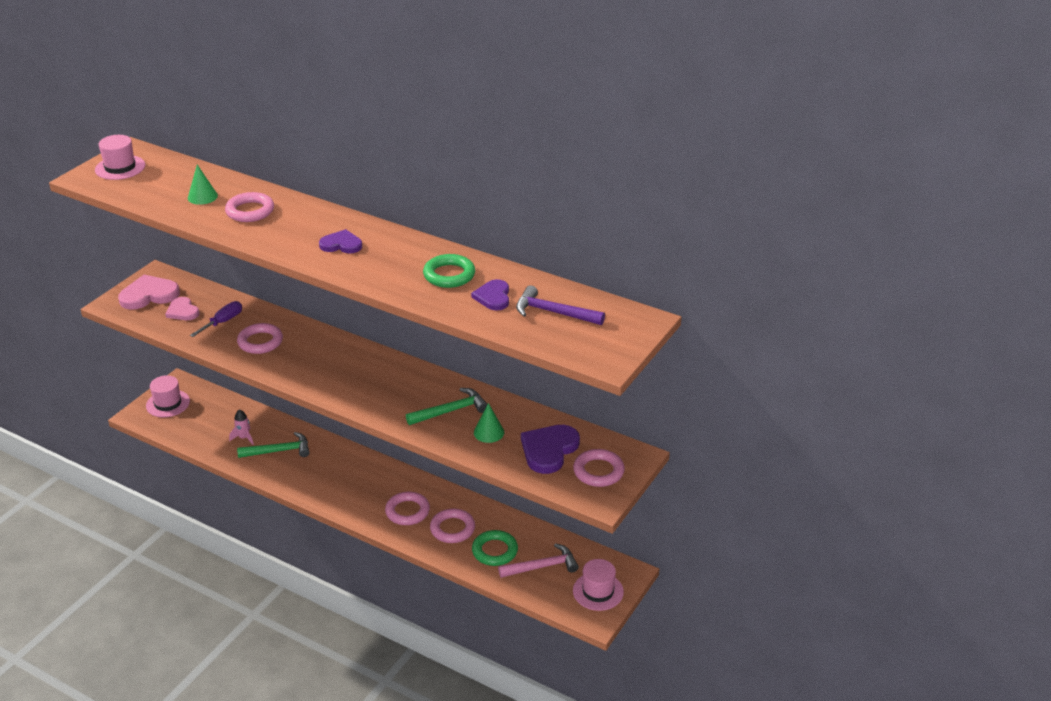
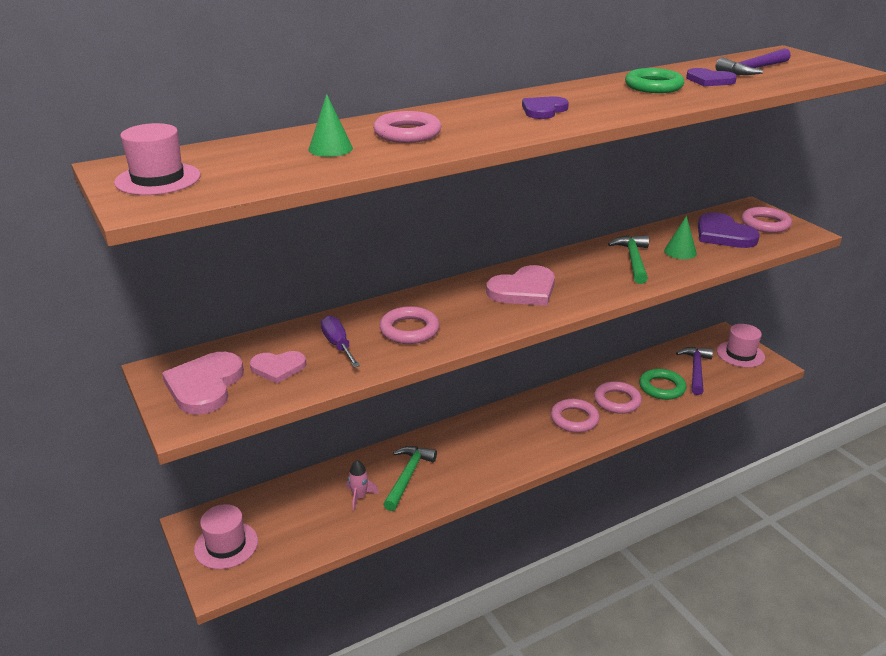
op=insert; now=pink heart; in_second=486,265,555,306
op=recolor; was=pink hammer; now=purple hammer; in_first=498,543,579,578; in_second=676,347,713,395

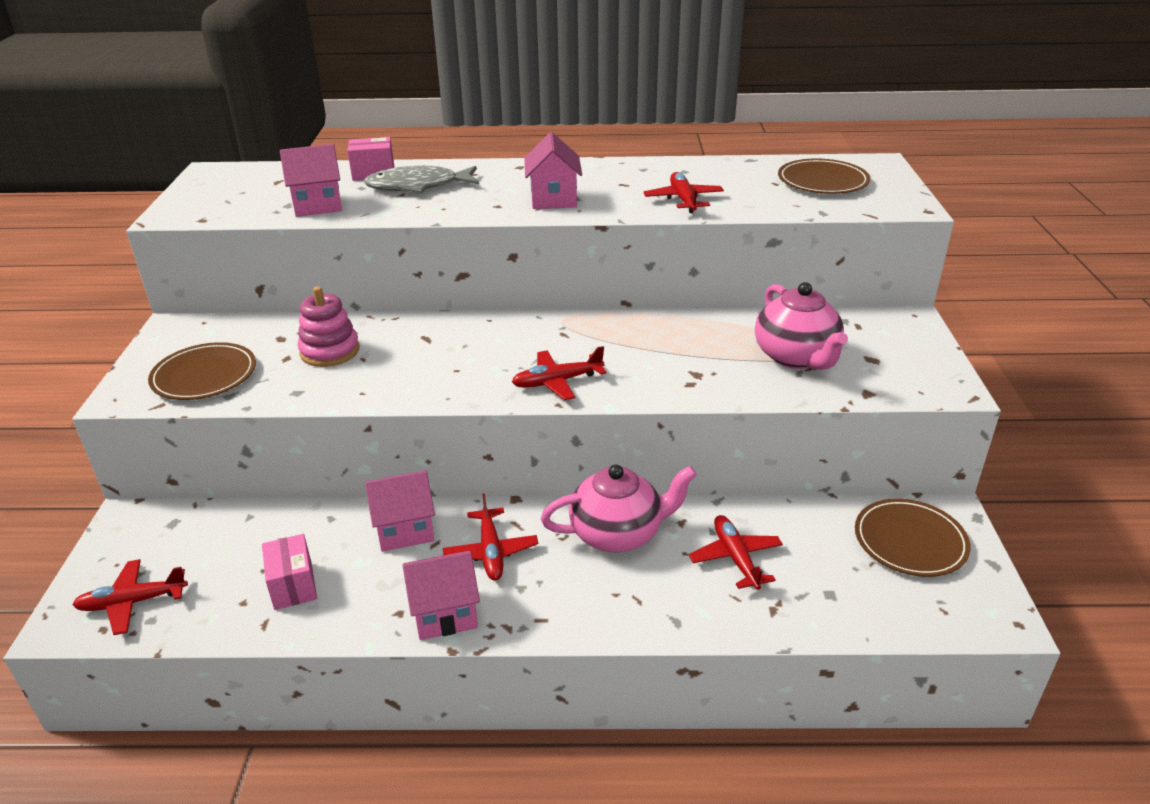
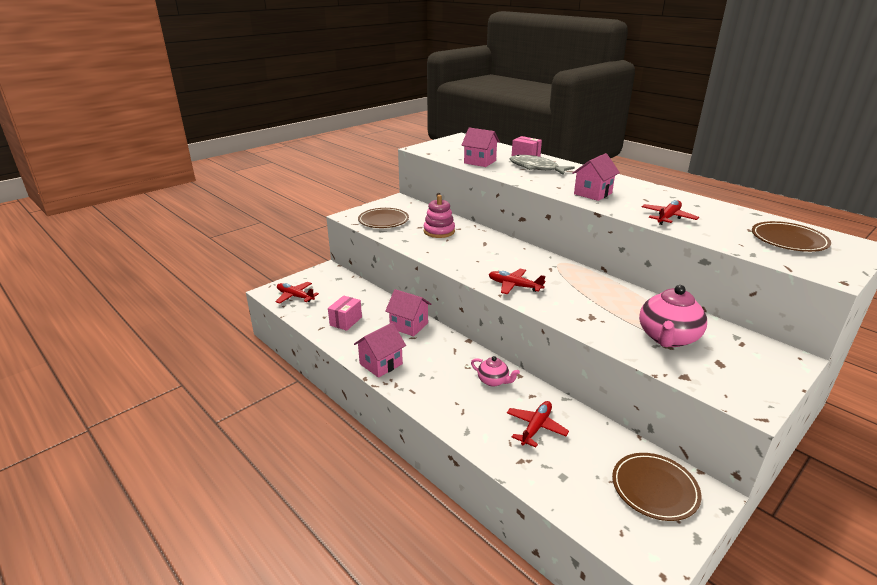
op=rotate; was=pink house; in_first=403,551,480,640; in_second=354,323,406,378; clockwise=-75
op=resize; was=pink teapot; in_first=541,464,697,553; in_second=471,356,520,386; ratio=0.55
op=delete; was=red plane; in_first=443,493,538,580

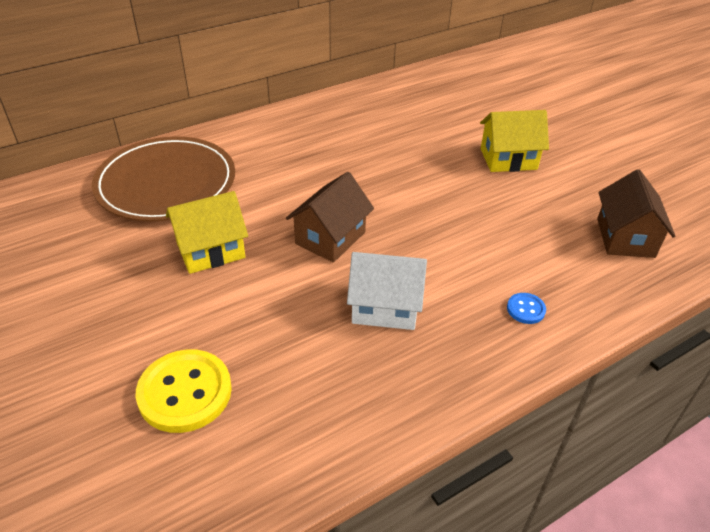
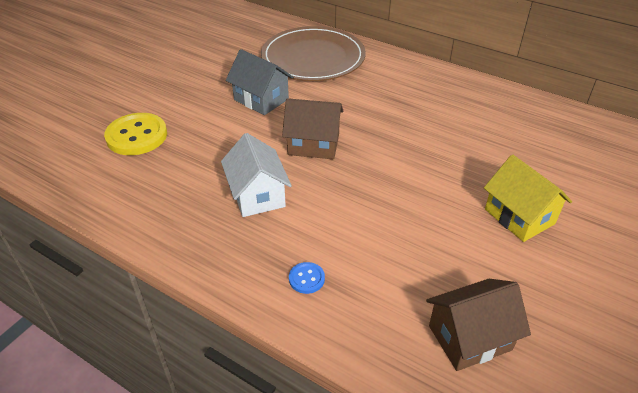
op=recolor; was=yellow house; now=grey house; in_first=166,191,248,274; in_second=226,49,293,115

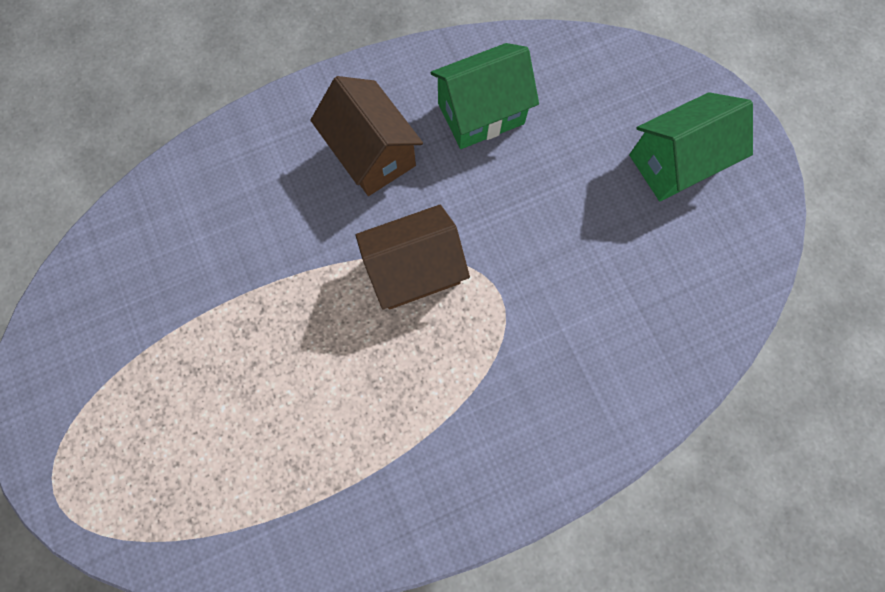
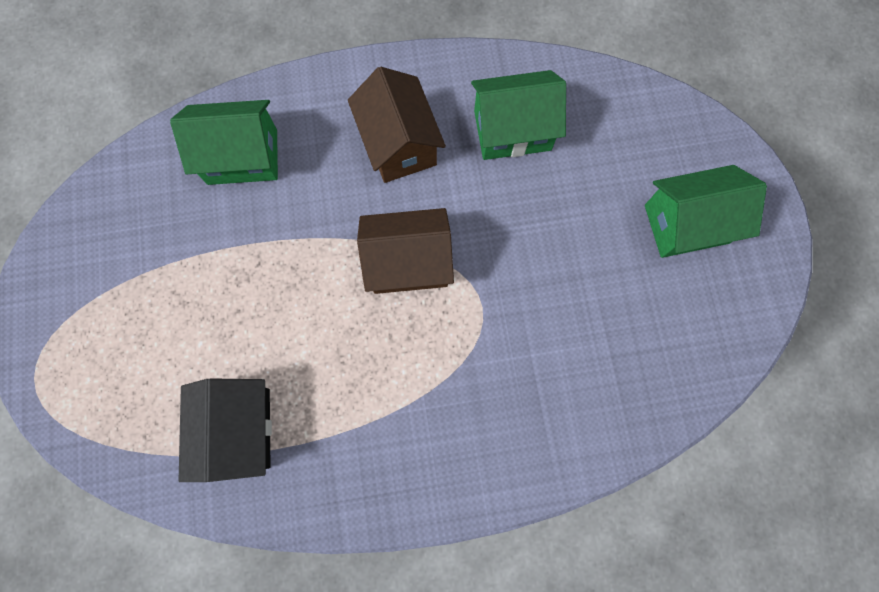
op=insert; now=green house; in_second=170,100,278,185
op=insert; now=black house; in_second=179,378,272,482

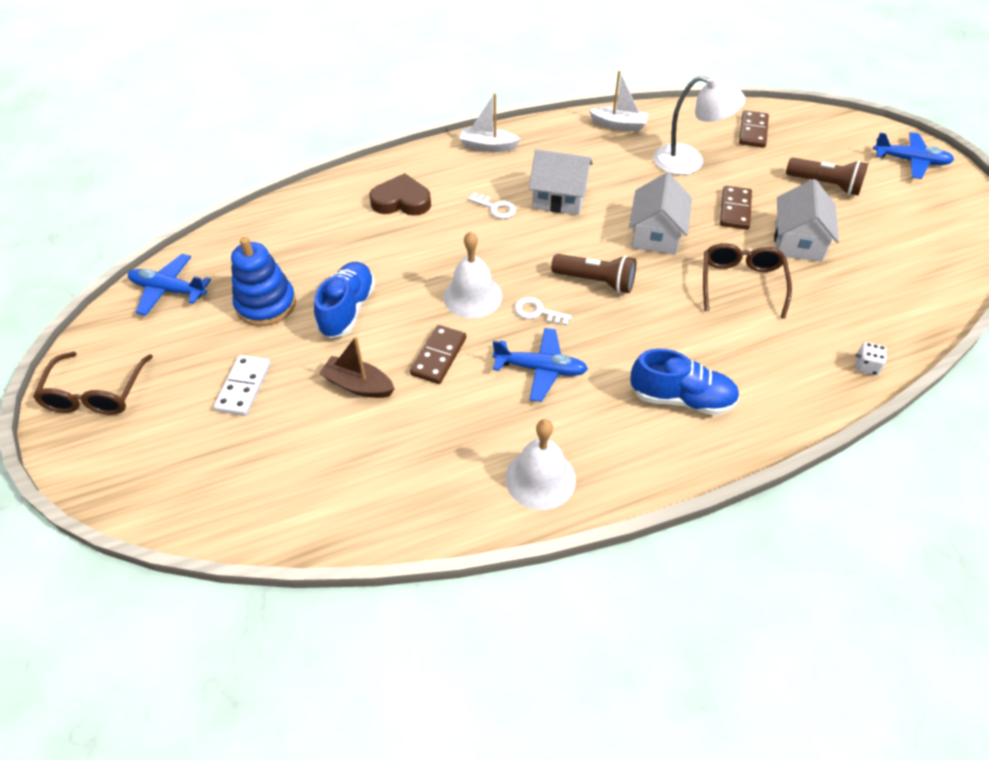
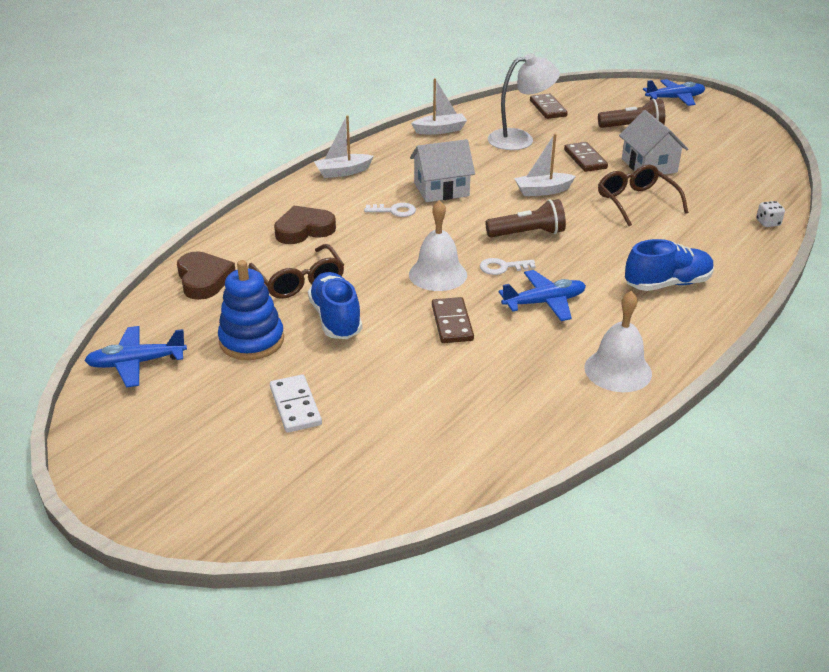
op=insert; now=brown heart; in_second=177,252,235,300
op=move; was=brown glasses; in_first=33,352,153,415; in_second=248,244,344,299
op=replace; was=white house; now=white boat; in_first=629,172,692,254; in_second=514,133,576,196
op=delete; was=brown boat; in_first=319,336,395,398

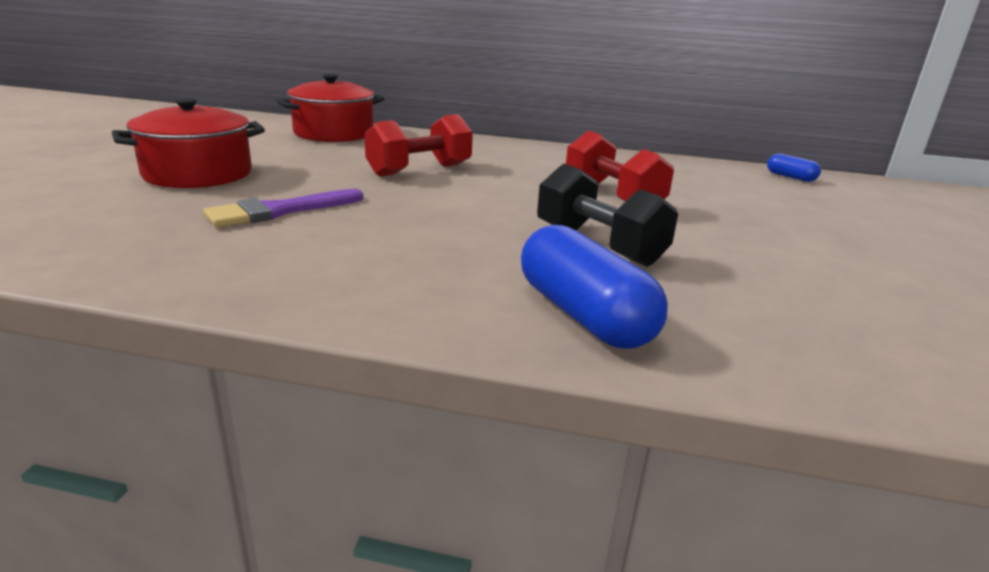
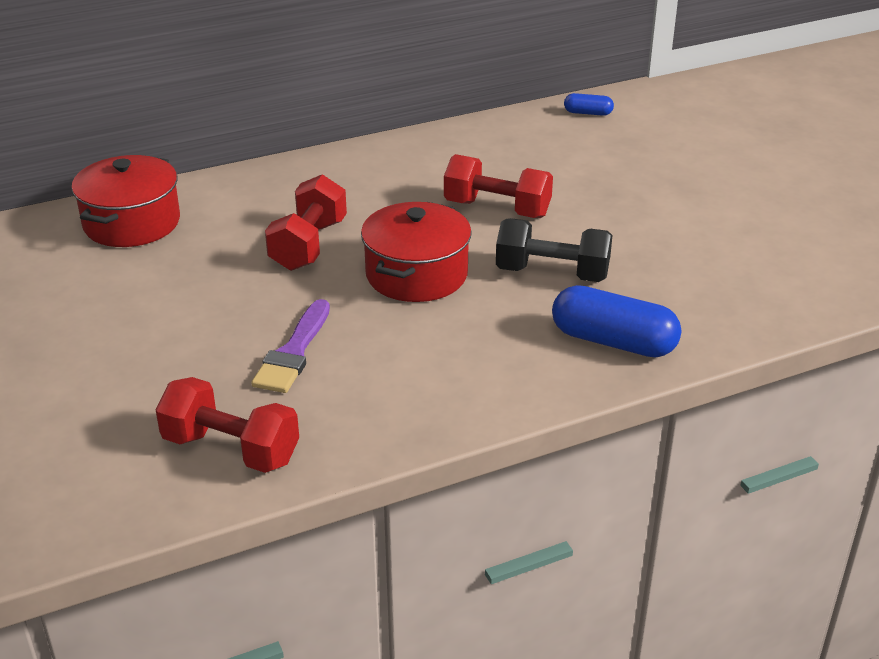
op=insert; now=red dumbbell; in_second=156,377,299,473
op=move; was=red pot; in_first=112,98,265,188; in_second=361,202,472,302

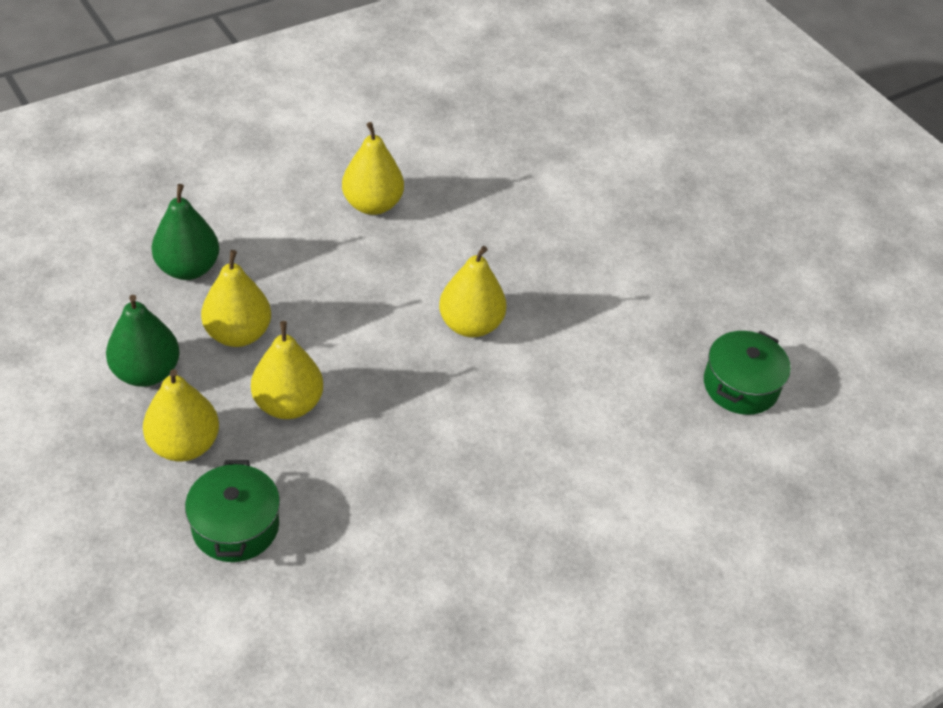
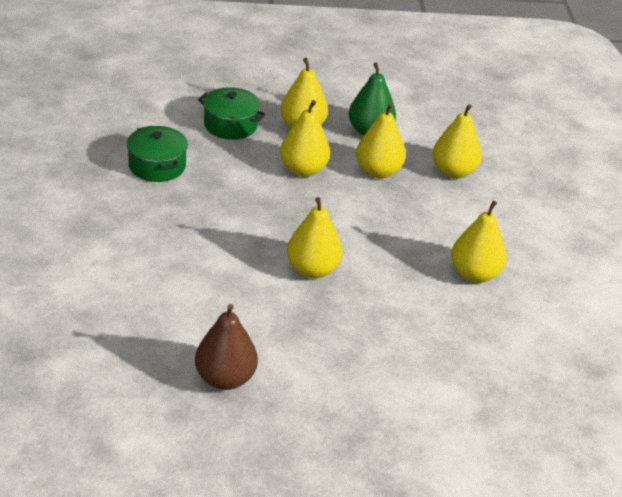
op=move; was=green pot; in_first=704,331,791,415; in_second=127,126,188,182
op=insert; now=brown pear; in_second=195,304,258,390
op=recolor; was=green pear; now=yellow pear; in_first=152,184,219,280; in_second=432,104,482,179

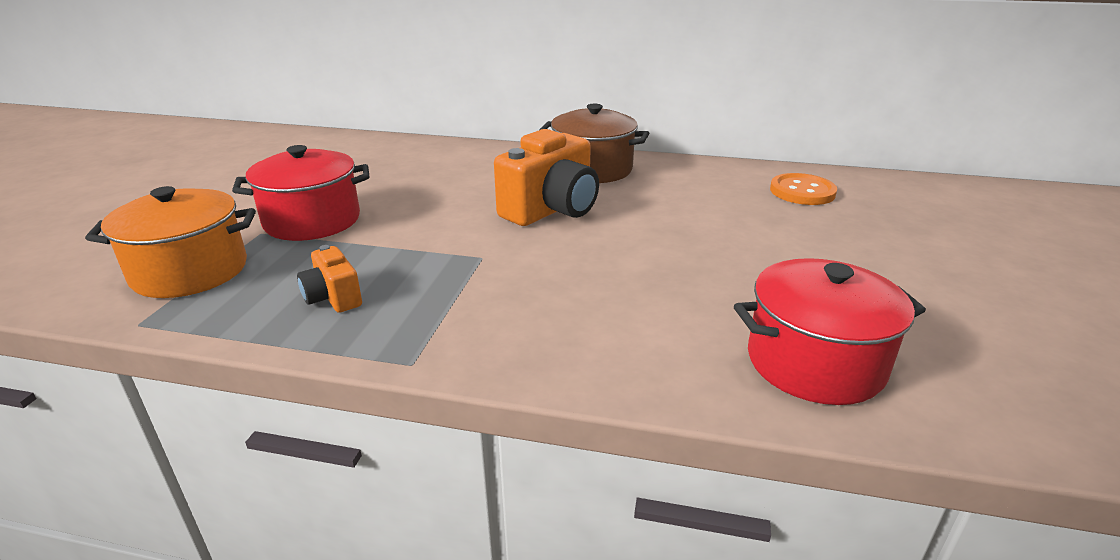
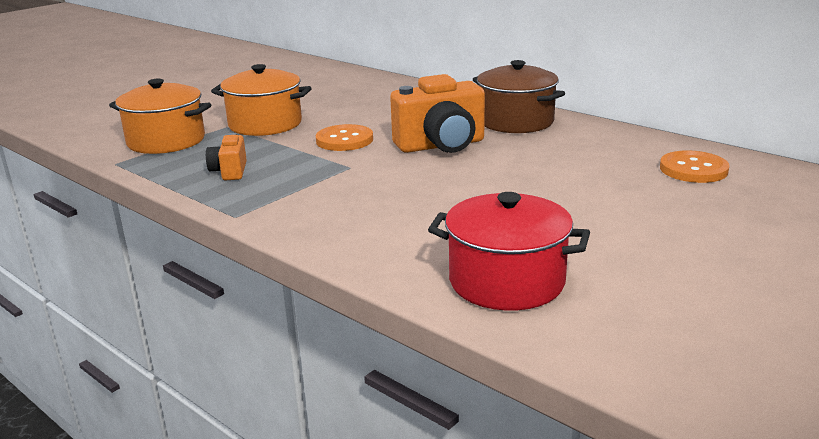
op=recolor; was=red pot; now=orange pot; in_first=232,145,369,241; in_second=211,64,312,136
op=insert; now=orange button; in_second=316,124,373,151

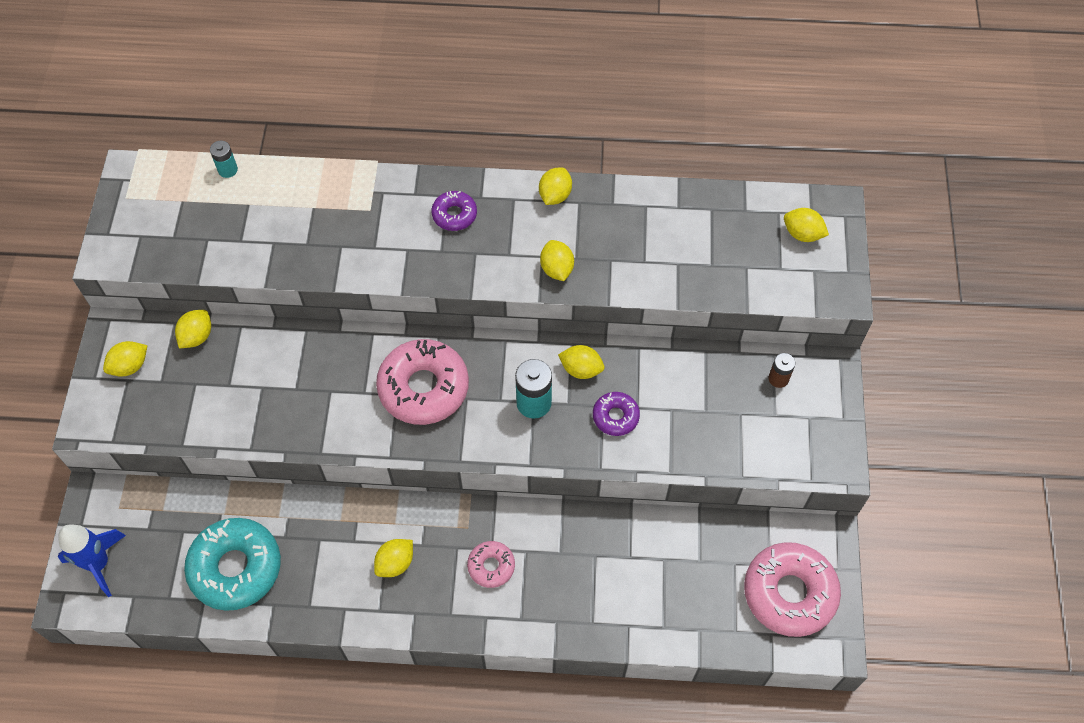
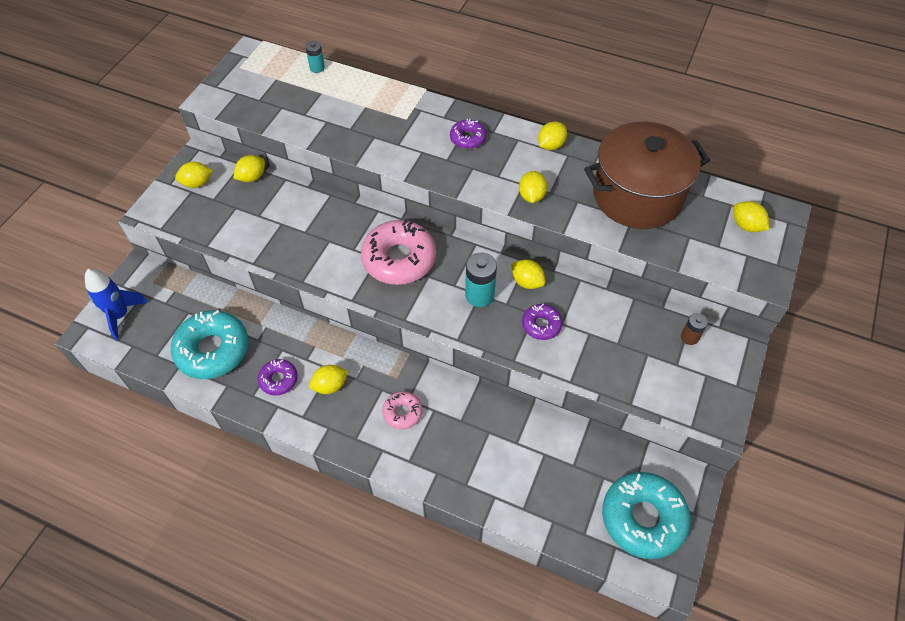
op=insert; now=purple donut; in_second=258,359,298,395
op=insert; now=brown pot; in_second=584,122,710,229
op=recolor; was=pink donut; now=turquoise donut; in_first=744,542,841,637; in_second=602,472,690,559

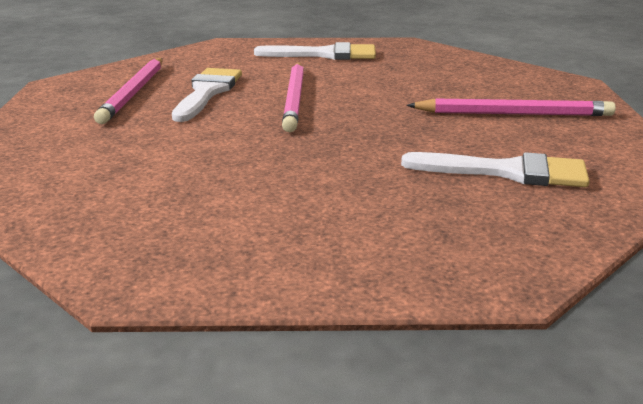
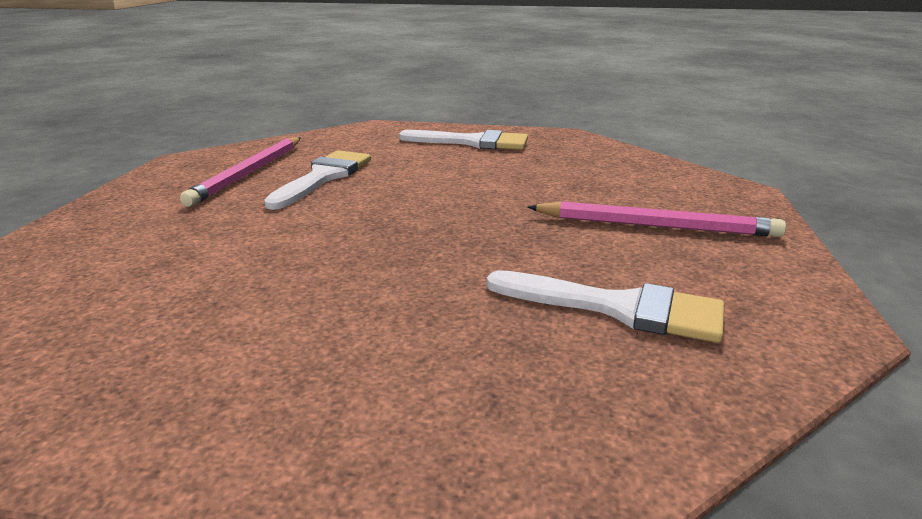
op=delete; was=pink pencil; in_first=282,63,304,132

